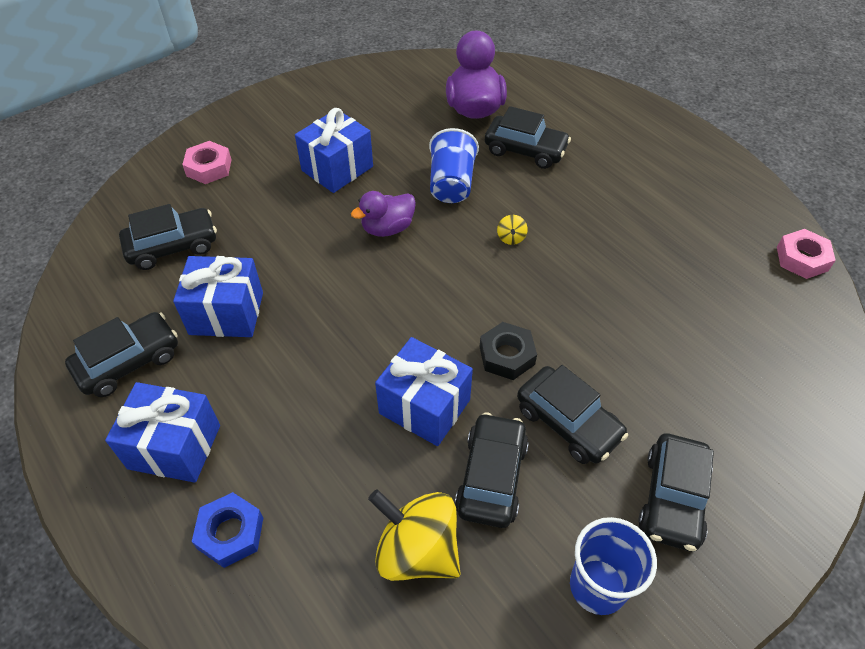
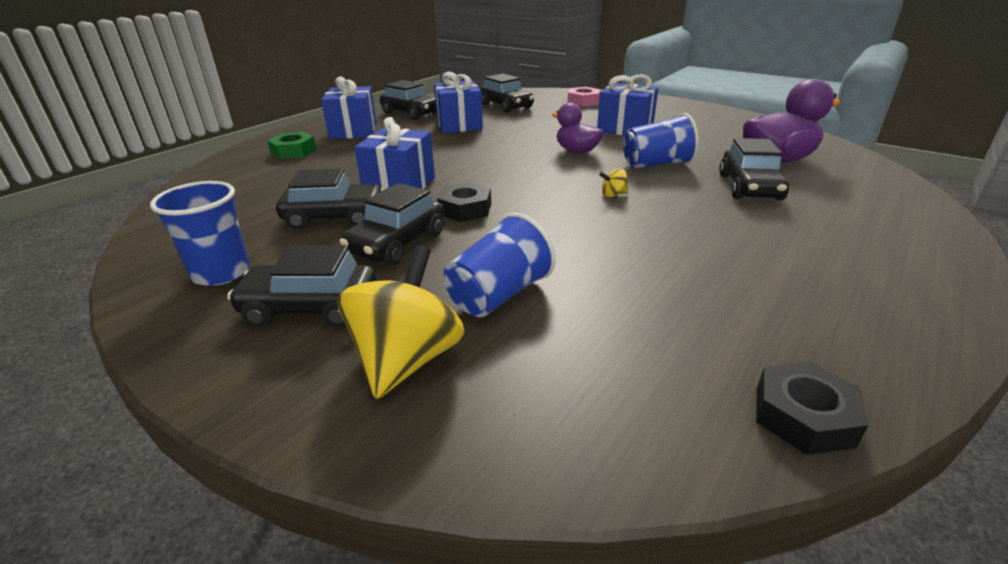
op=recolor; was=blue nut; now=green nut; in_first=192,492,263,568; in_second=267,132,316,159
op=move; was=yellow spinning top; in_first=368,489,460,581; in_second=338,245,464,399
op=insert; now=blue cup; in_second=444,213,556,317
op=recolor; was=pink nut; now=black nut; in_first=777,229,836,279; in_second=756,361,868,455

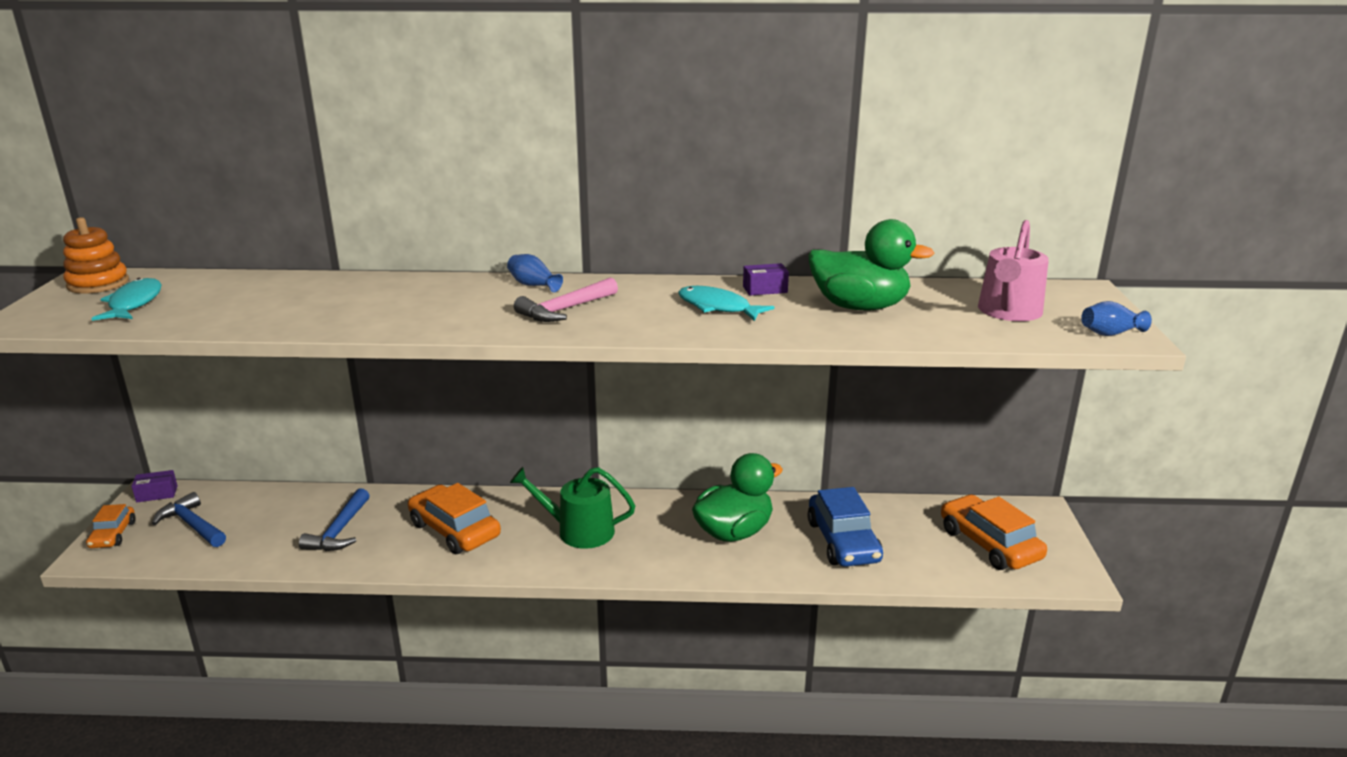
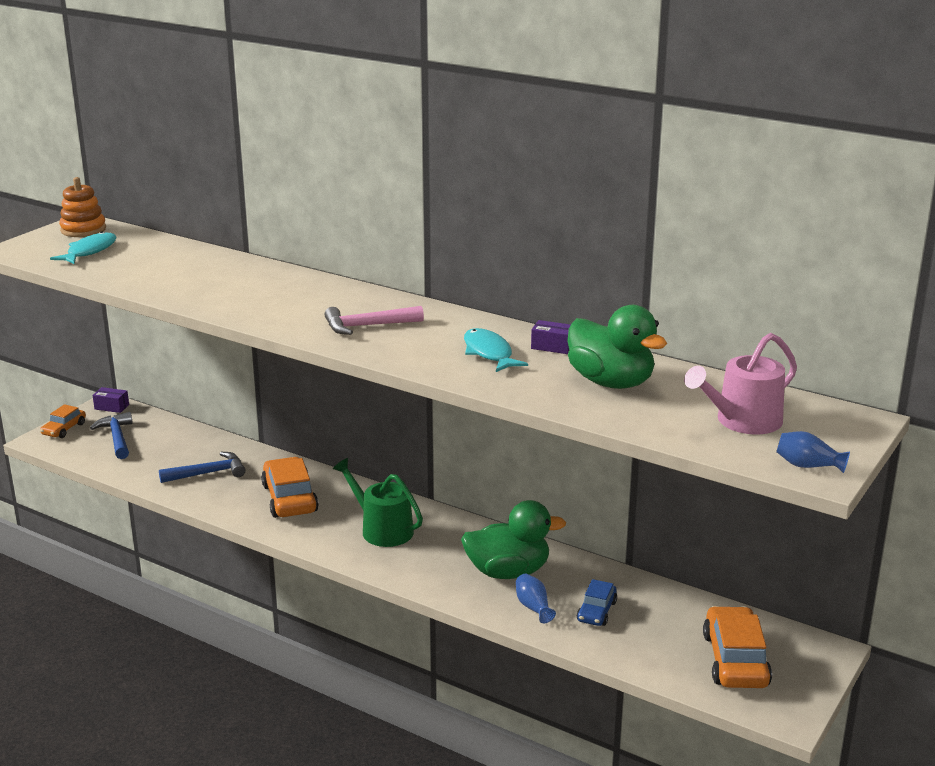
op=rotate; was=blue hammer; in_first=299,488,370,551; in_second=159,452,246,483; clockwise=-150
op=move; was=blue vase; in_first=507,254,563,292; in_second=516,574,556,623
op=resize; was=blue car; in_first=807,487,883,567; in_second=577,579,617,626; ratio=0.57

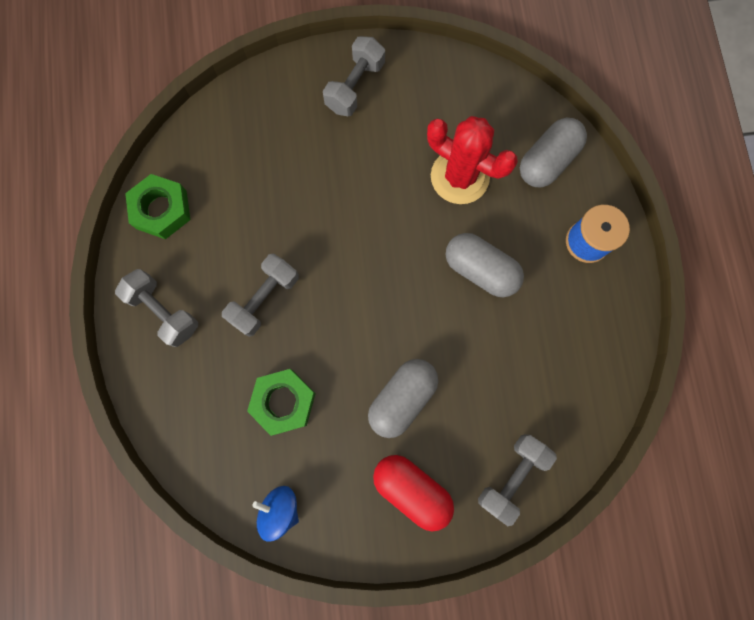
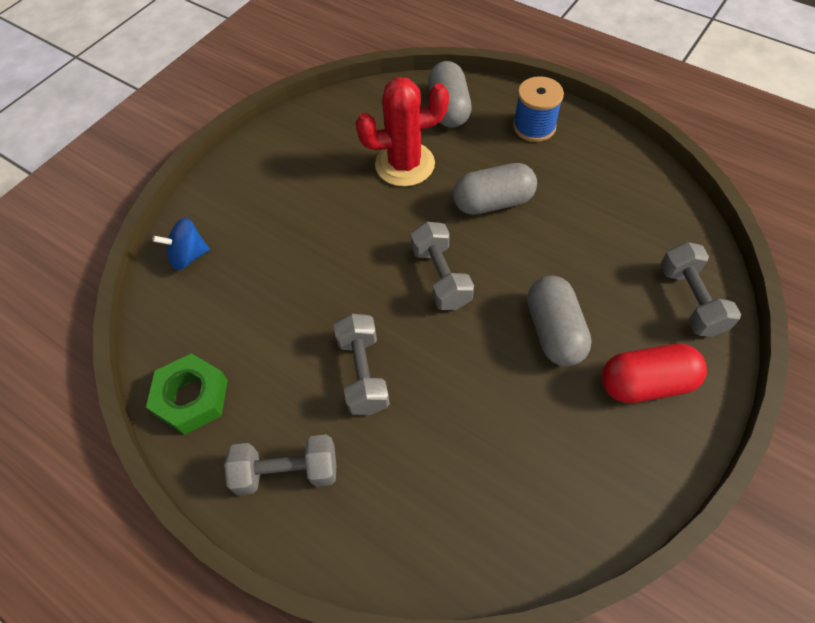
op=move; was=blue spinning top; in_first=252,486,299,542; in_second=152,218,210,270
op=move; was=grey dumbbell; in_first=323,36,385,116; in_second=410,222,474,310
op=delete; was=green nut; in_first=247,369,316,436

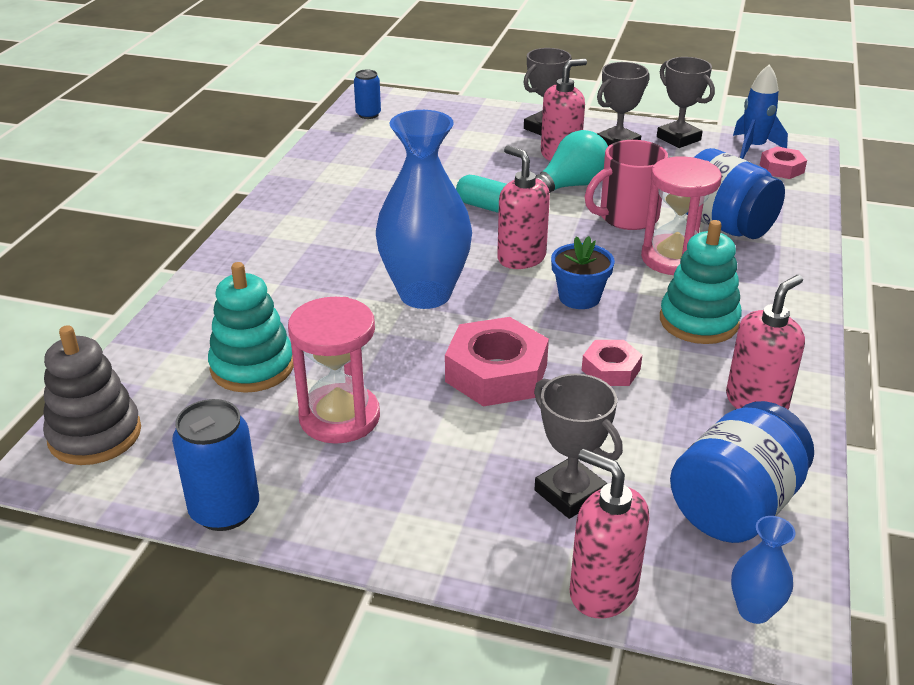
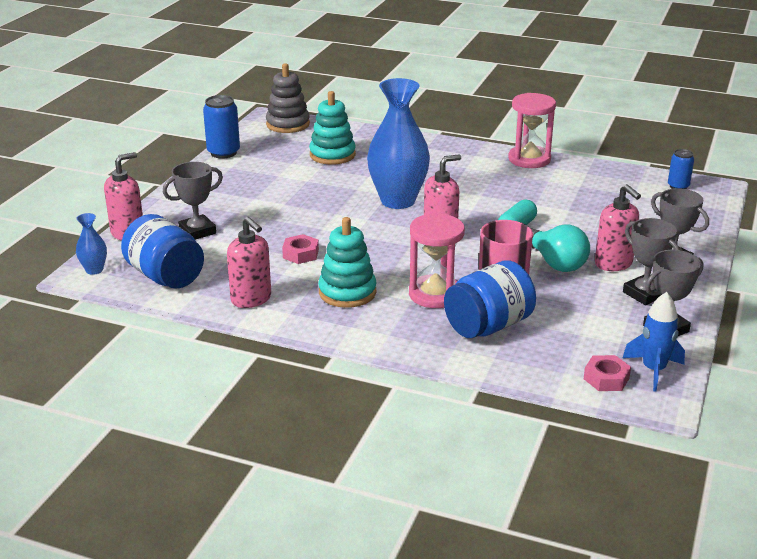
op=move; was=pink hourglass; in_first=288,297,380,444; in_second=508,93,556,168
op=delete; was=pink nut; in_first=445,317,549,407
op=delete; was=blue flower pot; in_first=551,236,615,309

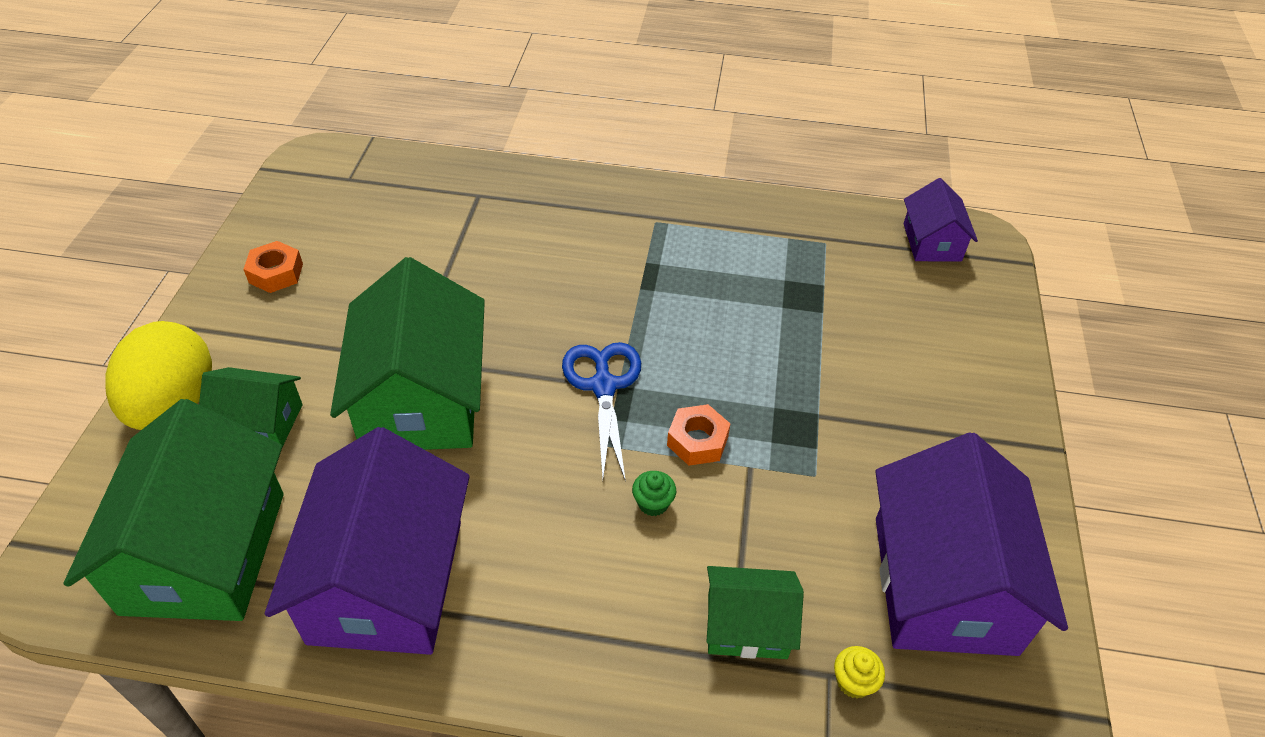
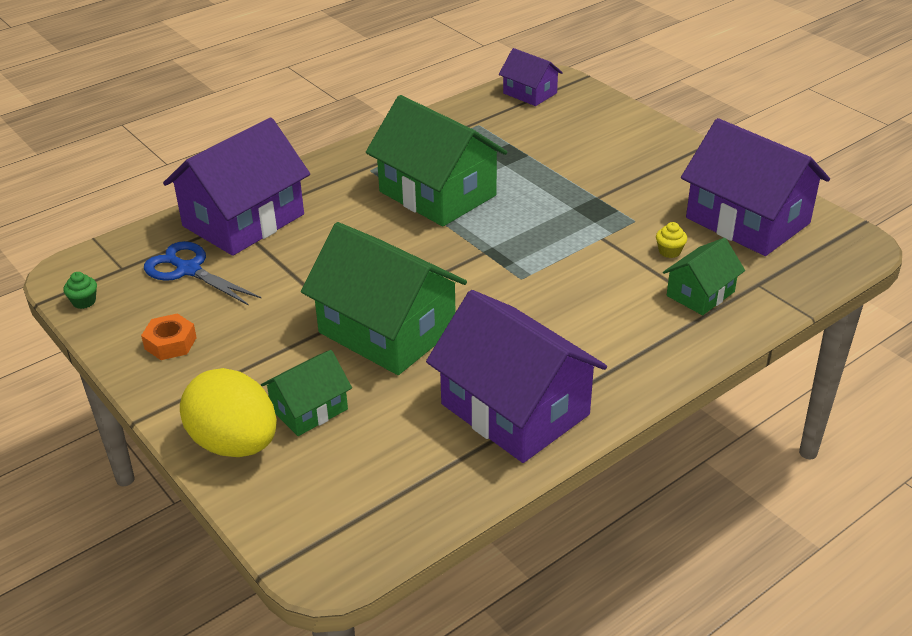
op=move; was=green cupcake; in_first=632,471,676,516; in_second=63,272,97,309
op=move; was=blue scissors; in_first=562,342,641,482; in_second=144,241,261,306
op=insert; now=purple house; in_second=163,117,310,256
op=move; was=green house; in_first=64,399,284,621; in_second=366,95,507,226
op=move; was=yellow cupcake; in_first=834,646,885,699; in_second=656,222,687,258
op=delete; was=orange nut; in_first=667,404,730,466

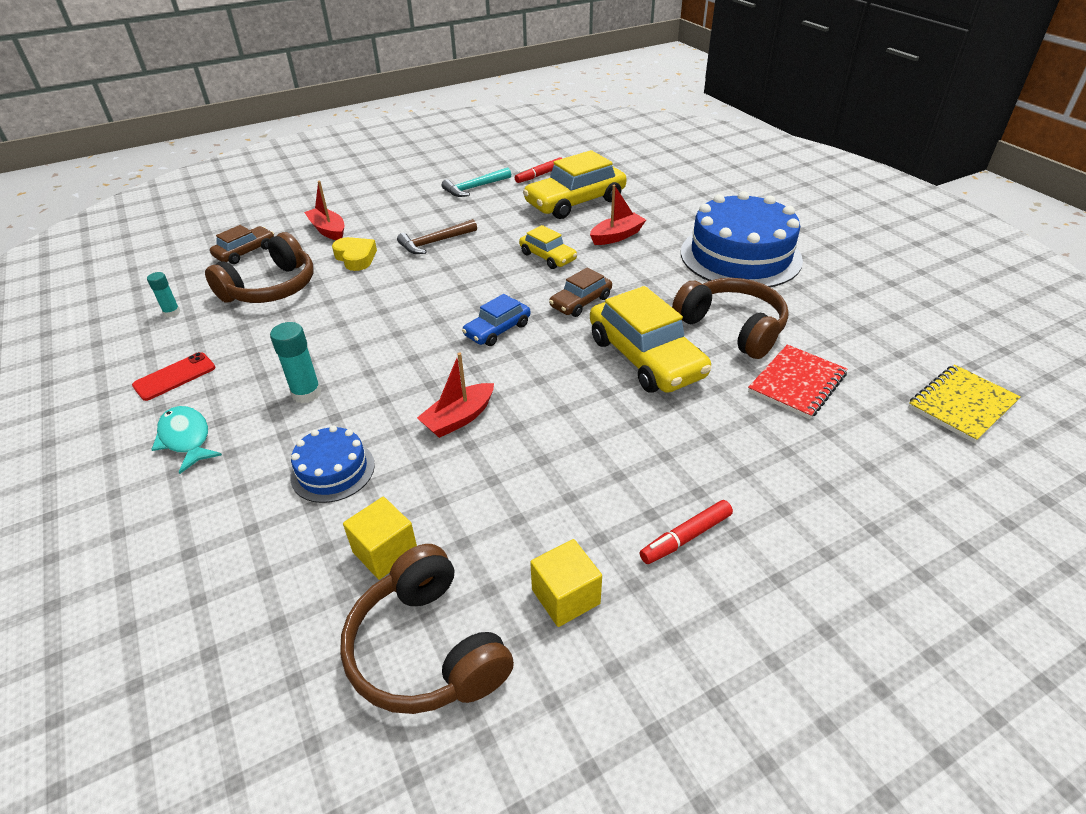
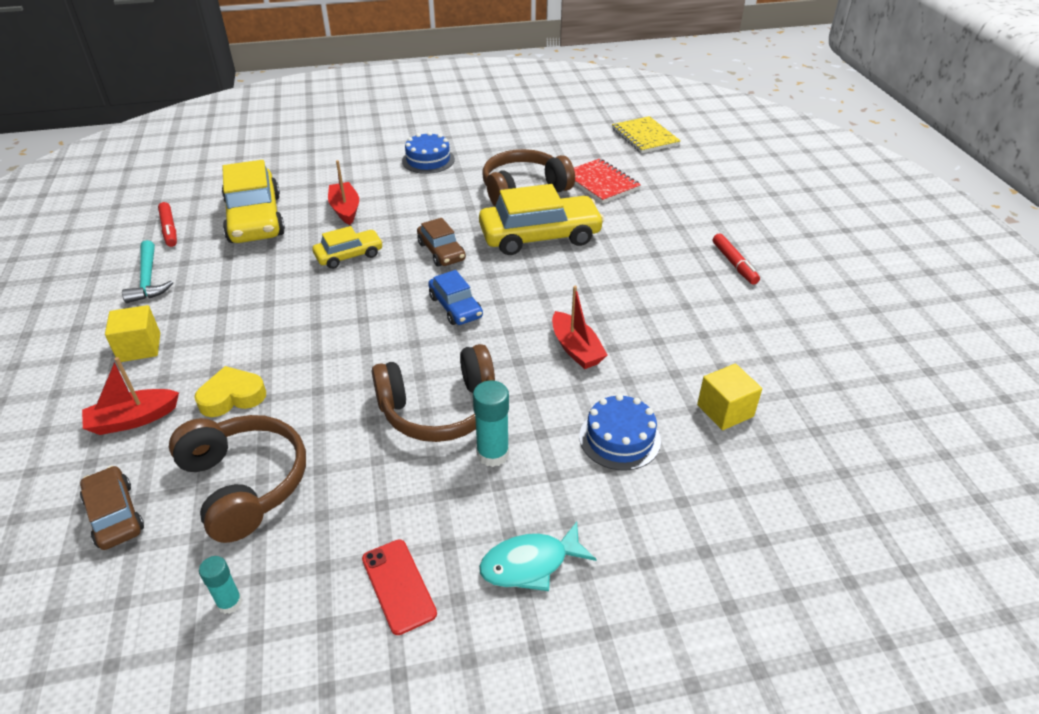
op=move; was=yellow cube; in_first=530,539,602,627; in_second=105,305,160,362
op=move; was=brown headphones; in_first=340,544,514,714; in_second=372,344,495,442
op=resize; was=blue cake; in_first=681,191,803,287; in_second=402,132,455,174; ratio=0.49
op=delete; was=brown hammer; in_first=397,219,477,254

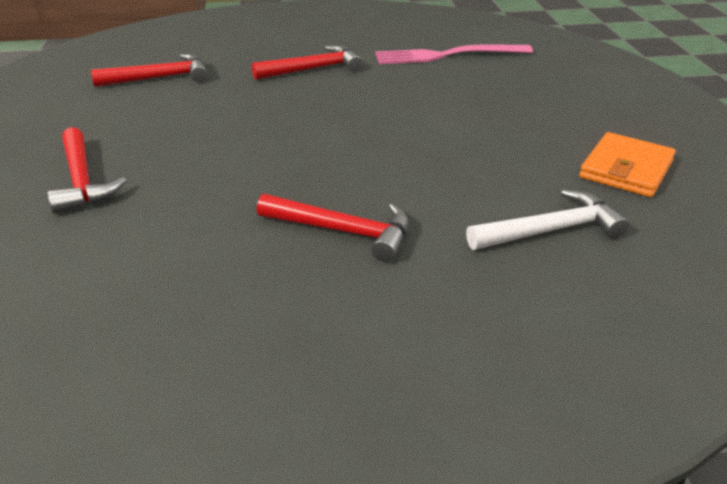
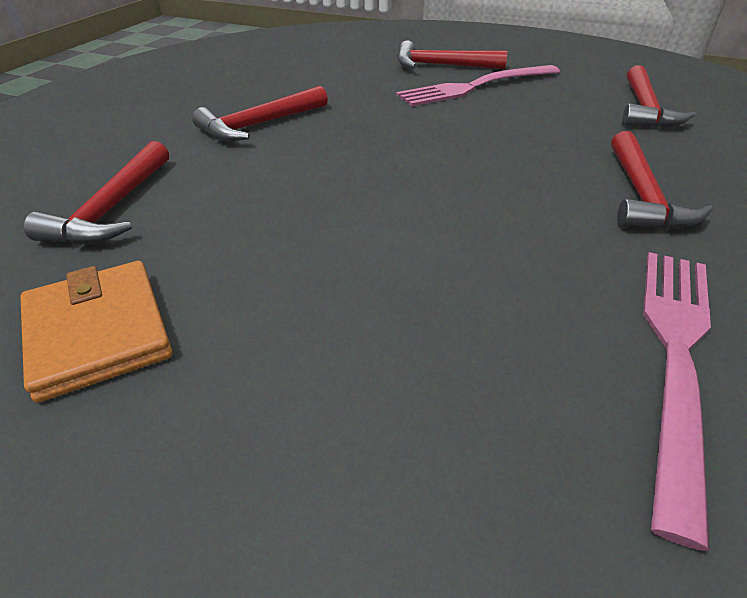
op=recolor; was=white hammer; now=red hammer; in_first=466,190,629,250; in_second=24,141,169,245
op=insert; now=pink fork; in_second=396,65,560,106

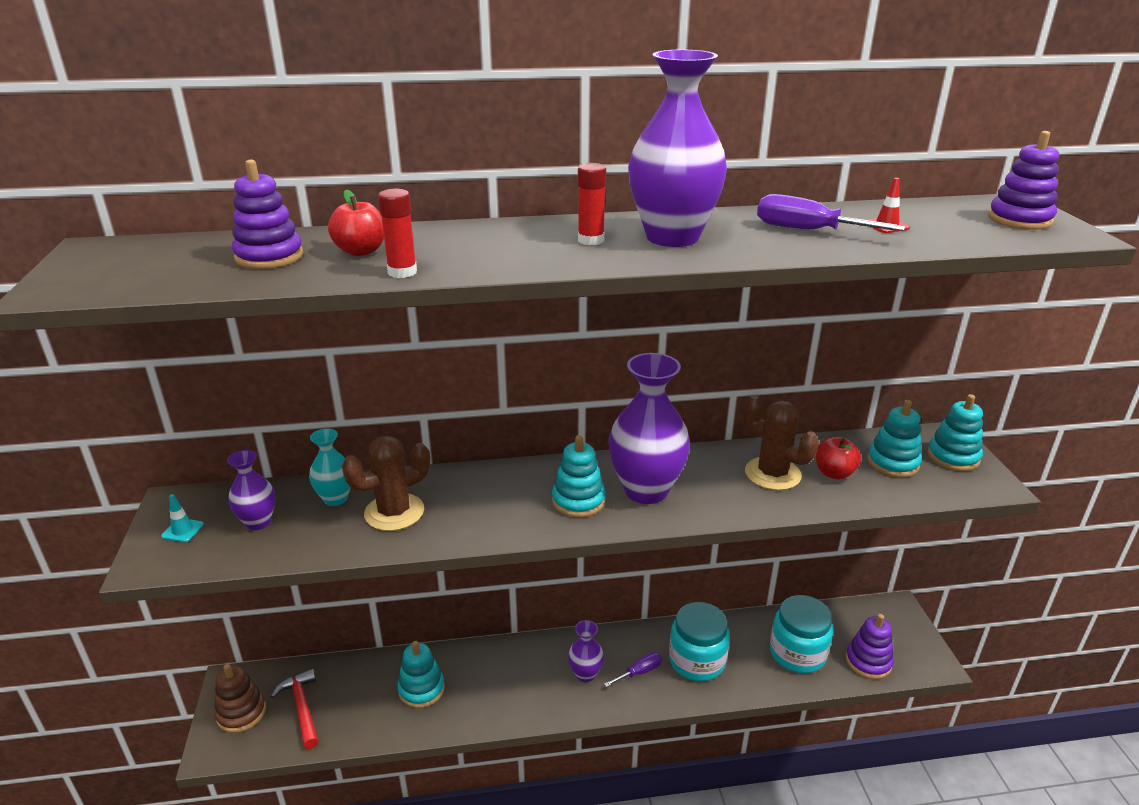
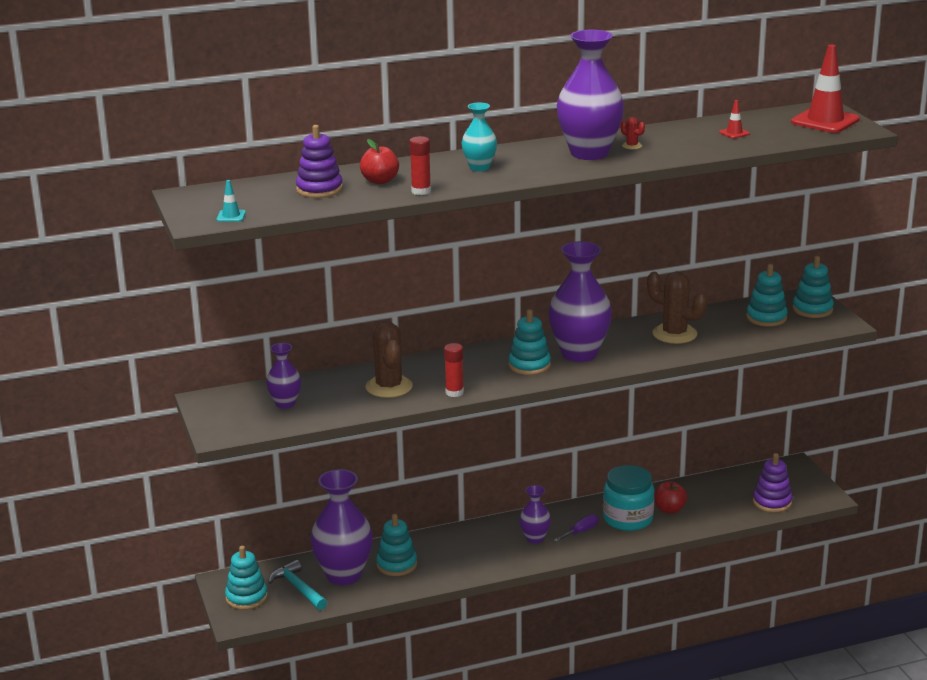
op=move; was=turquoise traffic cone; in_first=161,494,204,542; in_second=217,180,246,222
op=recolor; was=brown stacking toy; now=turquoise stacking toy; in_first=214,664,266,733; in_second=225,546,268,610
op=recolor; was=red hammer; now=turquoise hammer; in_first=271,668,319,749; in_second=268,560,327,610
op=insert; now=purple vase; in_second=310,469,373,585
op=rotate; was=brown cactus; in_first=342,436,430,531; in_second=366,322,413,398; clockwise=-60
op=move; was=red glue stick; in_first=578,163,606,245; in_second=444,343,464,397
op=move; was=turquoise vase; in_first=309,429,351,506; in_second=461,103,497,171
op=insert; now=red cactus; in_second=621,117,645,149
op=move; was=red apple; in_first=815,437,861,479; in_second=654,481,687,514
op=replace; was=purple stacking toy; now=red traffic cone; in_first=988,131,1059,230; in_second=791,44,860,133
op=delete; was=purple screwdriver; in_first=757,194,905,231
op=delete; was=turquoise jar; in_first=770,595,833,673

